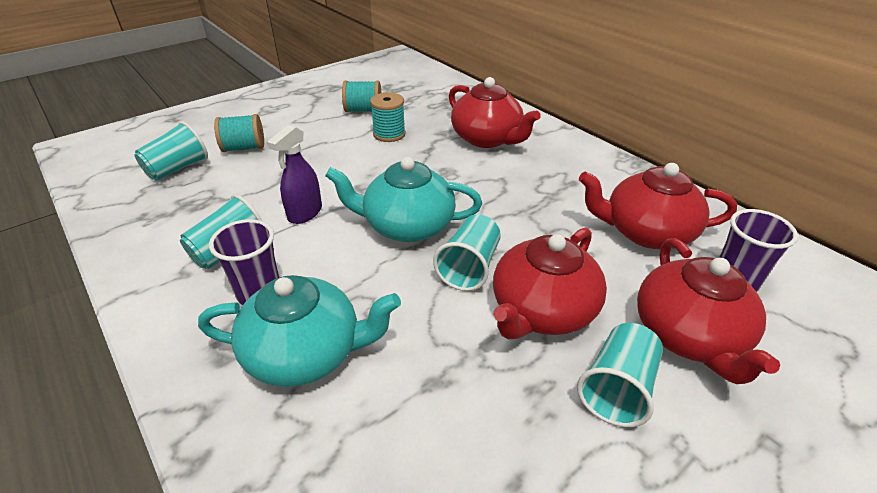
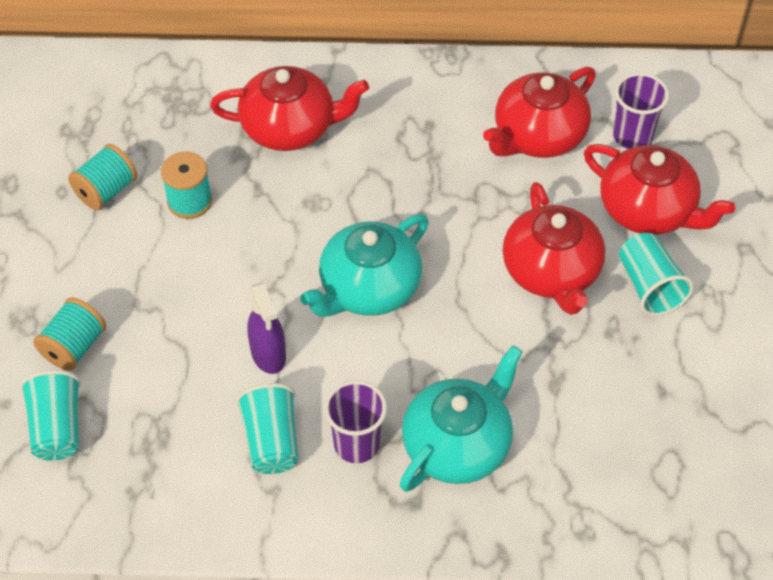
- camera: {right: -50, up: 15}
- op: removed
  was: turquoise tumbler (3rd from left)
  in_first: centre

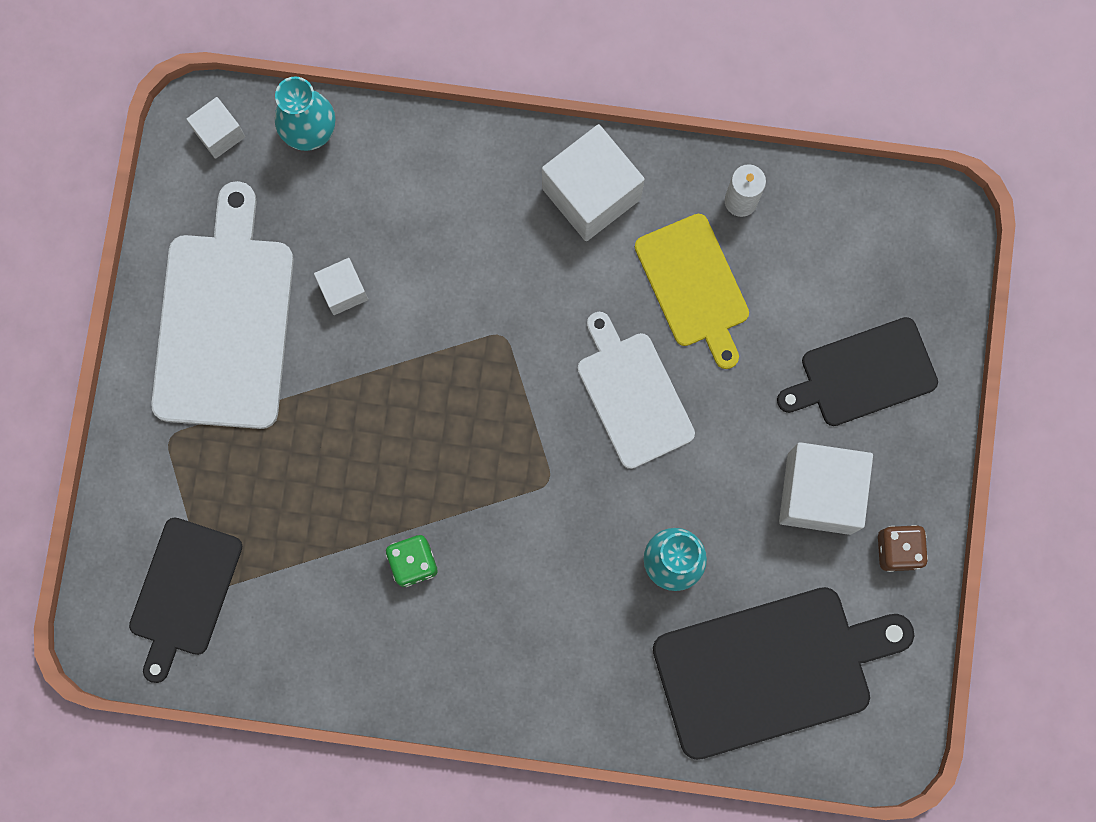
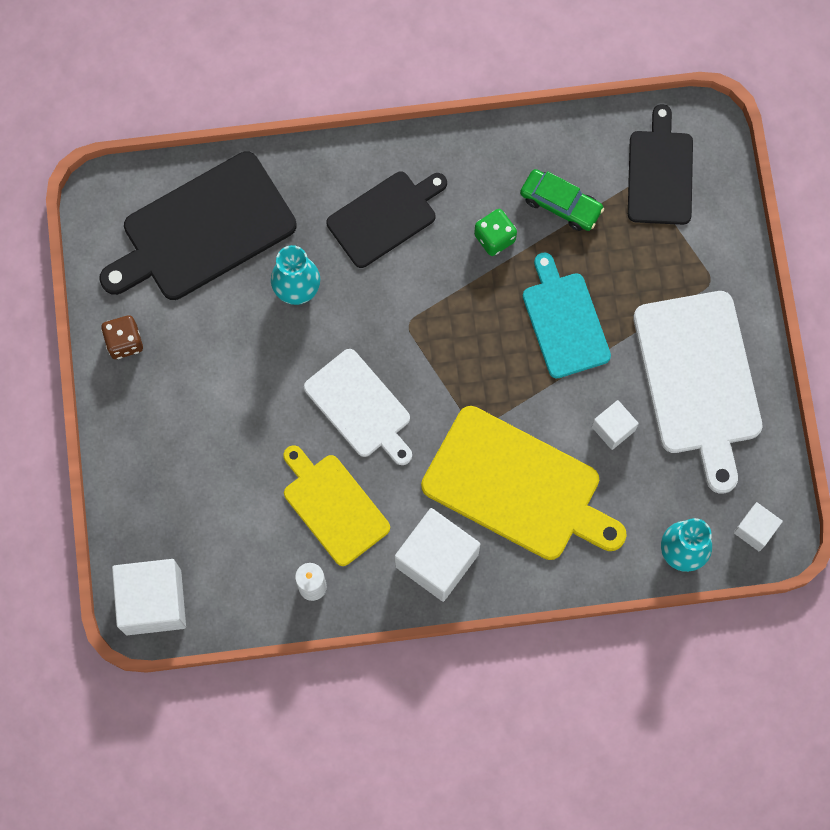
- camera: {right: 165, up: -5}
- op: moved
  was: jet-black bread board (3rd from left in the first image)
  now: jet-black bread board (2nd from left)
  in_first: middle right
  in_second: top centre
- op: moved
  was: snow-white block (4th from left in the first image)
  now: snow-white block (1st from left)
  in_first: middle right
  in_second: bottom left
- op: added
  now: leaf-green automobile
  in_second: top right
- op: added
  now: turquoise bread board
  in_second: middle right
- op: added
  now: golden bread board (2nd from left)
  in_second: centre

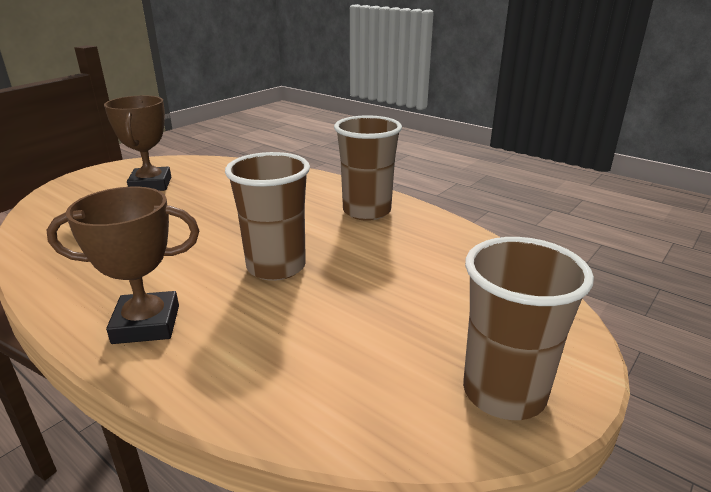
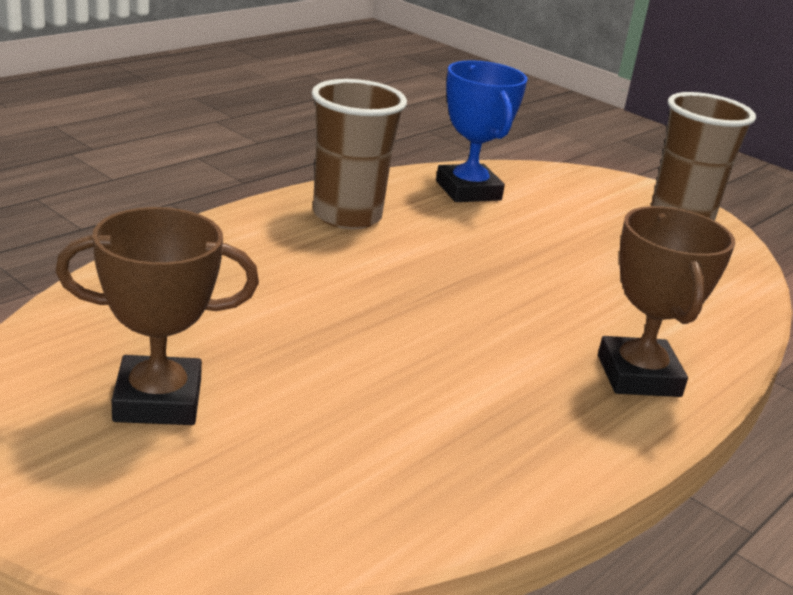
- camera: {right: -90, up: 0}
- op: removed
  was: dark brown tumbler (1st from left)
  in_first: centre
- op: added
  now: blue prize cup
  in_second: top centre

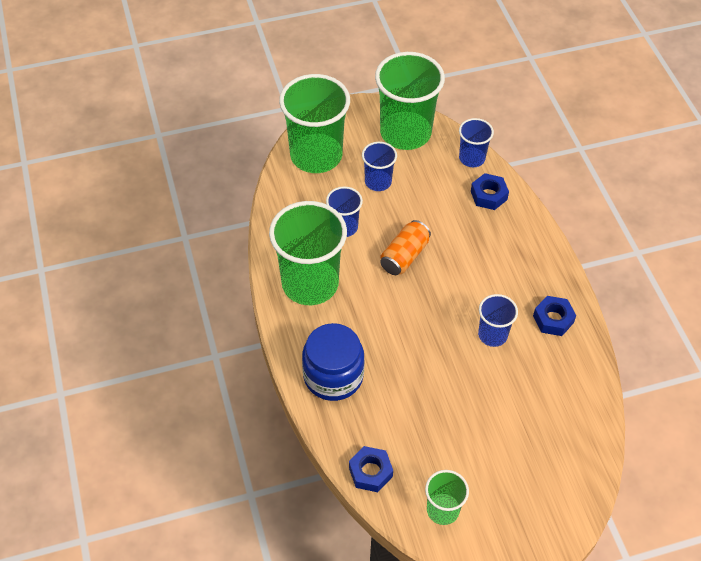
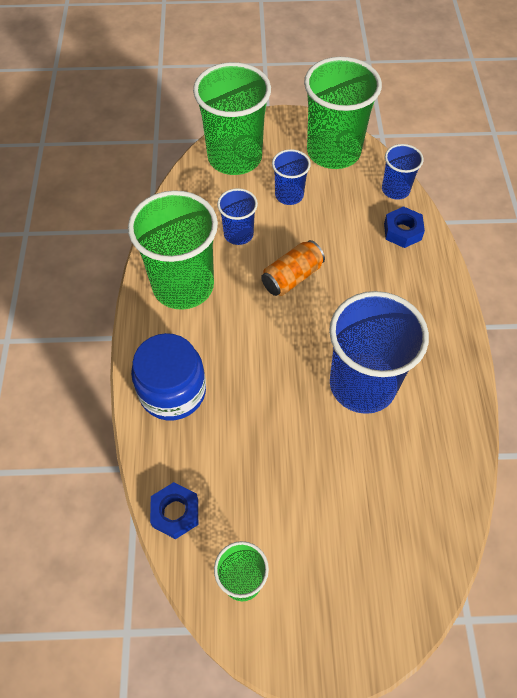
- camera: {right: 15, up: 5}
- op: resized
  was: blue tumbler (4th from left in the first image)
  in_first: middle right
  in_second: middle right
  ratio: 1.98
- op: removed
  was: blue nut (3rd from left)
  in_first: middle right

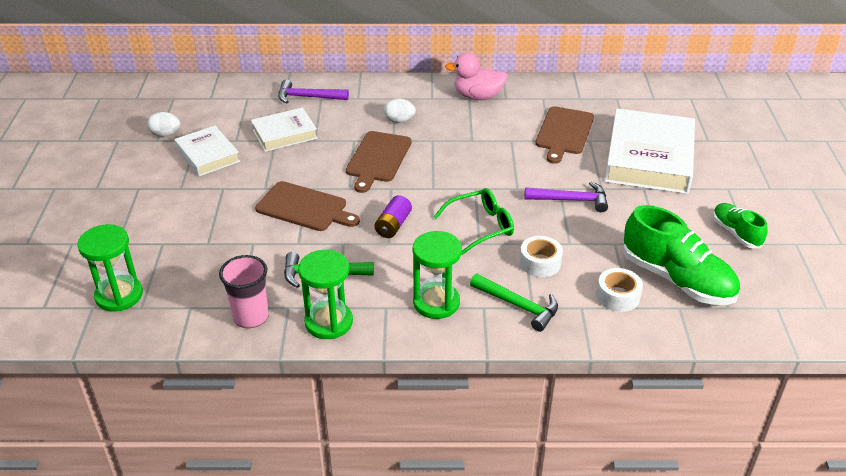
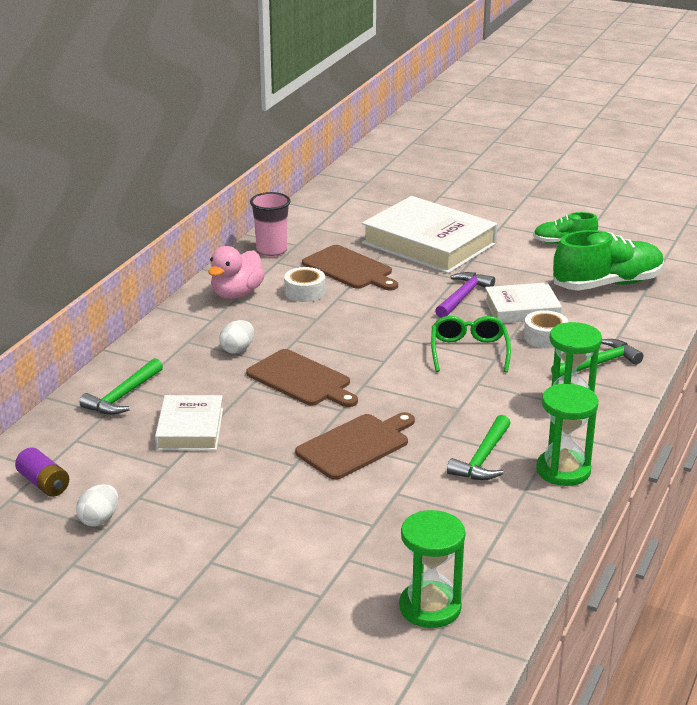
- camera: {right: -65, up: -10}
- op: recoloured
  was: violet hammer (1st from left)
  now: leaf-green hammer (1st from left)
  in_first: top centre
  in_second: middle left
- op: moved
  was: snow-white hardcover (1st from left in the first image)
  now: snow-white hardcover (3rd from left)
  in_first: top left
  in_second: middle right
- op: moved
  was: violet power cell
  in_first: centre
  in_second: bottom left
- op: moved
  was: rose-pink tumbler
  in_first: middle left
  in_second: top centre
- op: moved
  was: snow-white tape (2nd from left in the first image)
  now: snow-white tape (1st from left)
  in_first: middle right
  in_second: centre

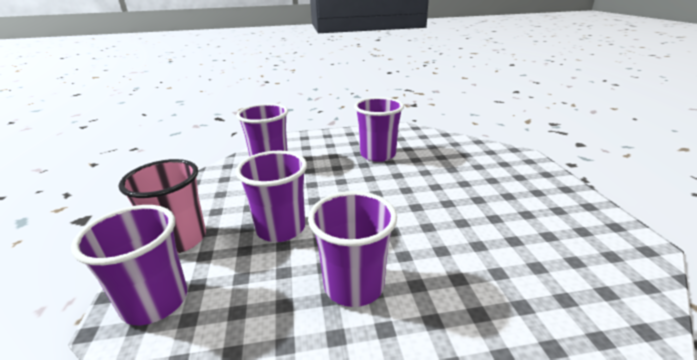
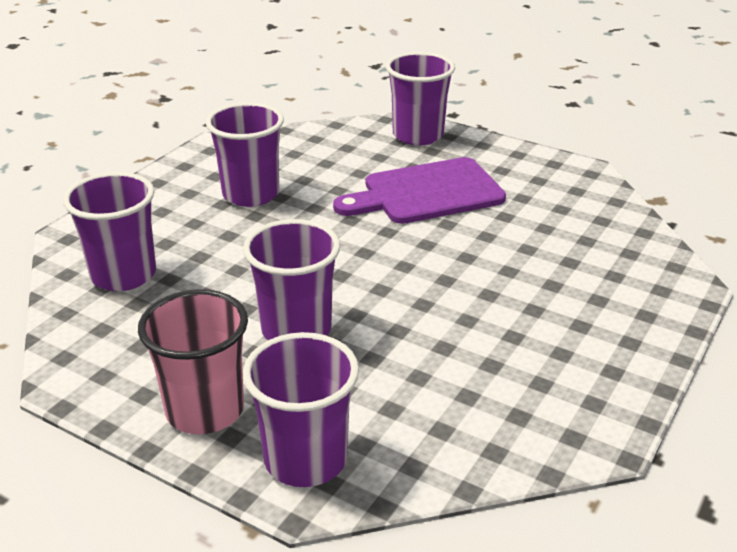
- camera: {right: -50, up: 5}
- op: moved
  was: violet tumbler (4th from left in the first image)
  now: violet tumbler (5th from left)
  in_first: bottom centre
  in_second: top centre
- op: added
  now: violet bread board
  in_second: centre

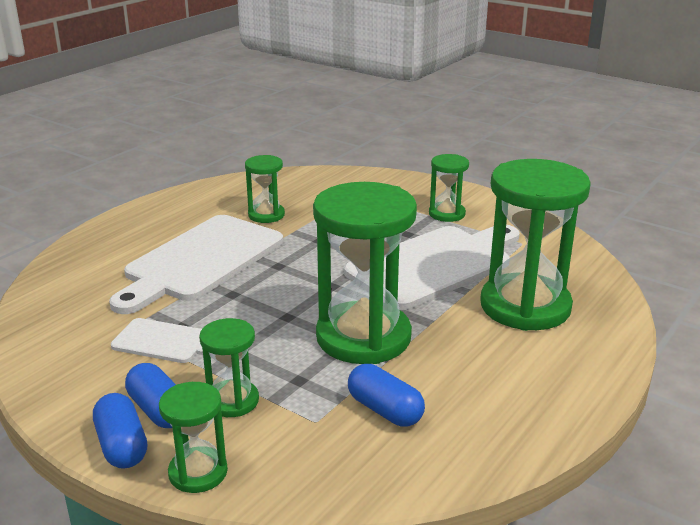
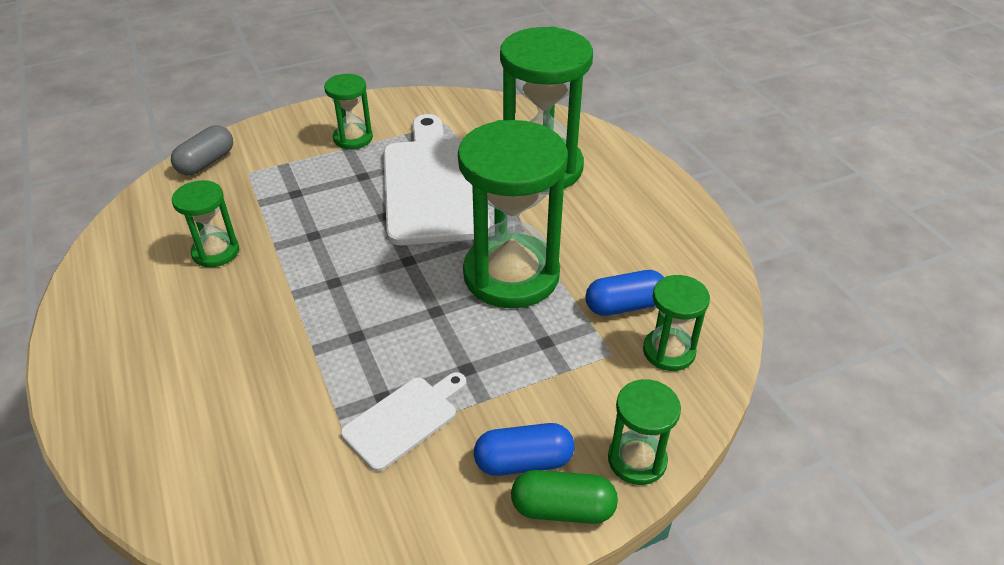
- camera: {right: -60, up: 15}
- op: removed
  was: snow-white bread board (2nd from left)
  in_first: middle left
- op: moved
  was: leaf-green sand timer (2nd from left in the first image)
  now: leaf-green sand timer (6th from left)
  in_first: bottom left
  in_second: middle right
- op: recoloured
  was: blue pill shape (1st from left)
  now: leaf-green pill shape
  in_first: bottom left
  in_second: bottom centre
- op: added
  now: ash-grey pill shape
  in_second: top left

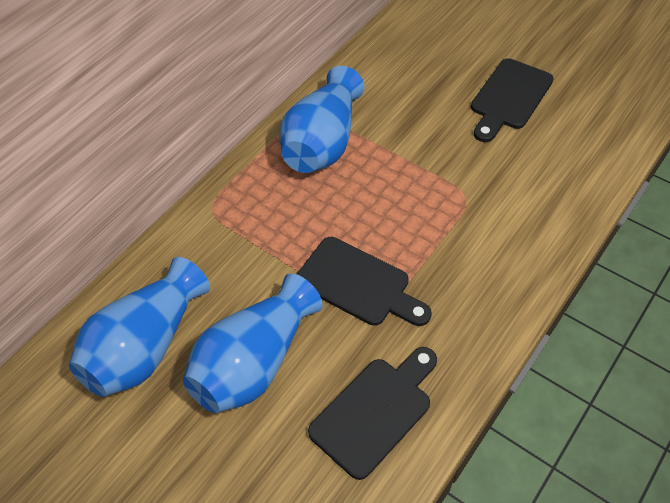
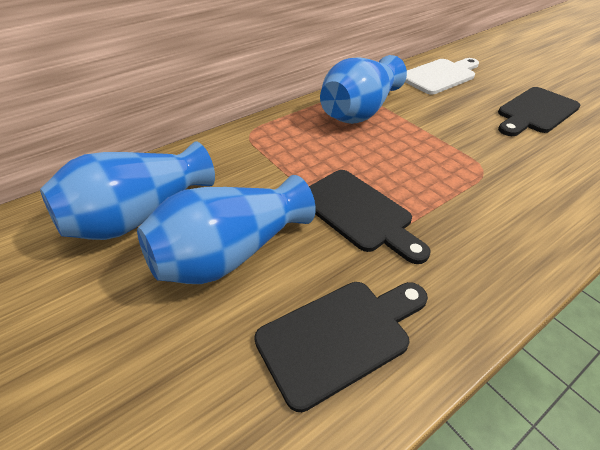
- camera: {right: 15, up: -10}
- op: added
  now: snow-white bread board
  in_second: top right

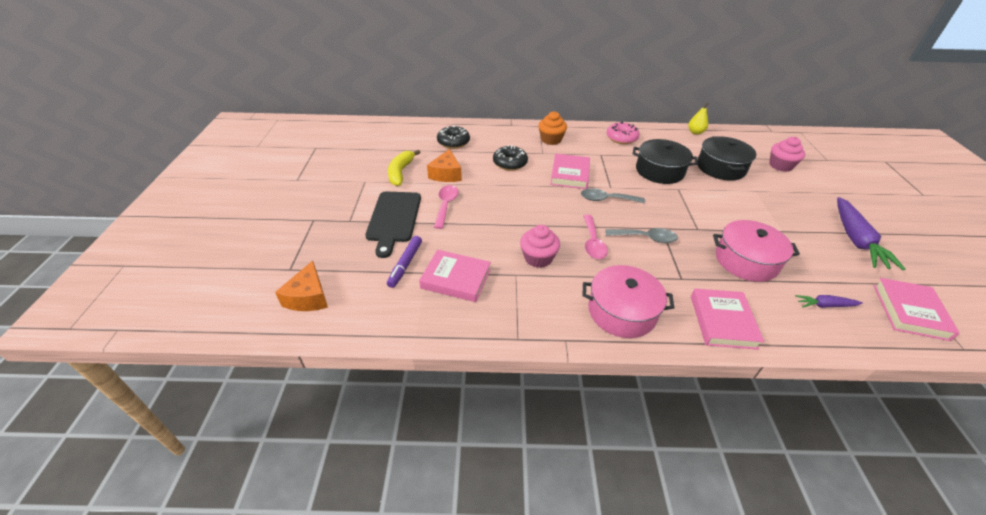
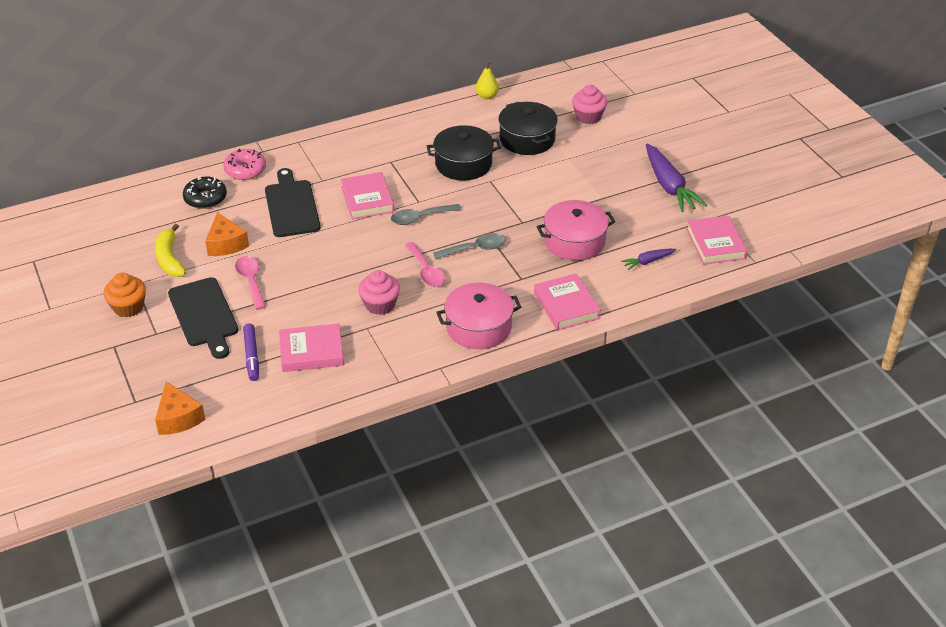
- camera: {right: -25, up: 0}
- op: moved
  was: bright orange muffin
  in_first: top centre
  in_second: middle left
- op: moved
  was: rose-pink donut
  in_first: top centre
  in_second: top left
- op: replaced
  was: jet-black donut (2nd from left)
  now: jet-black bread board (2nd from left)
  in_first: top centre
  in_second: top left

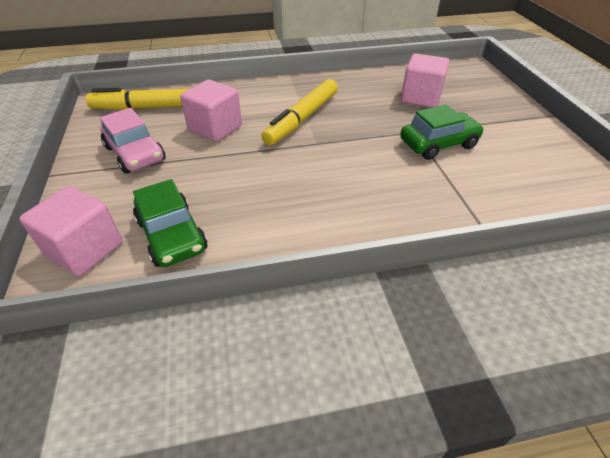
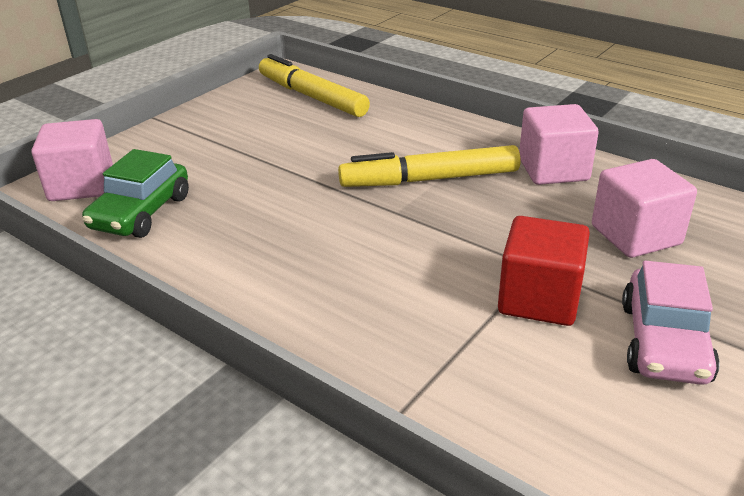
- camera: {right: 50, up: -10}
- op: moved
  was: rose-pink block (2nd from left)
  in_first: top centre
  in_second: top right
- op: replaced
  was: leaf-green automobile (2nd from left)
  now: red block
  in_first: top right
  in_second: middle right
- op: moved
  was: rose-pink automobile
  in_first: top left
  in_second: middle right

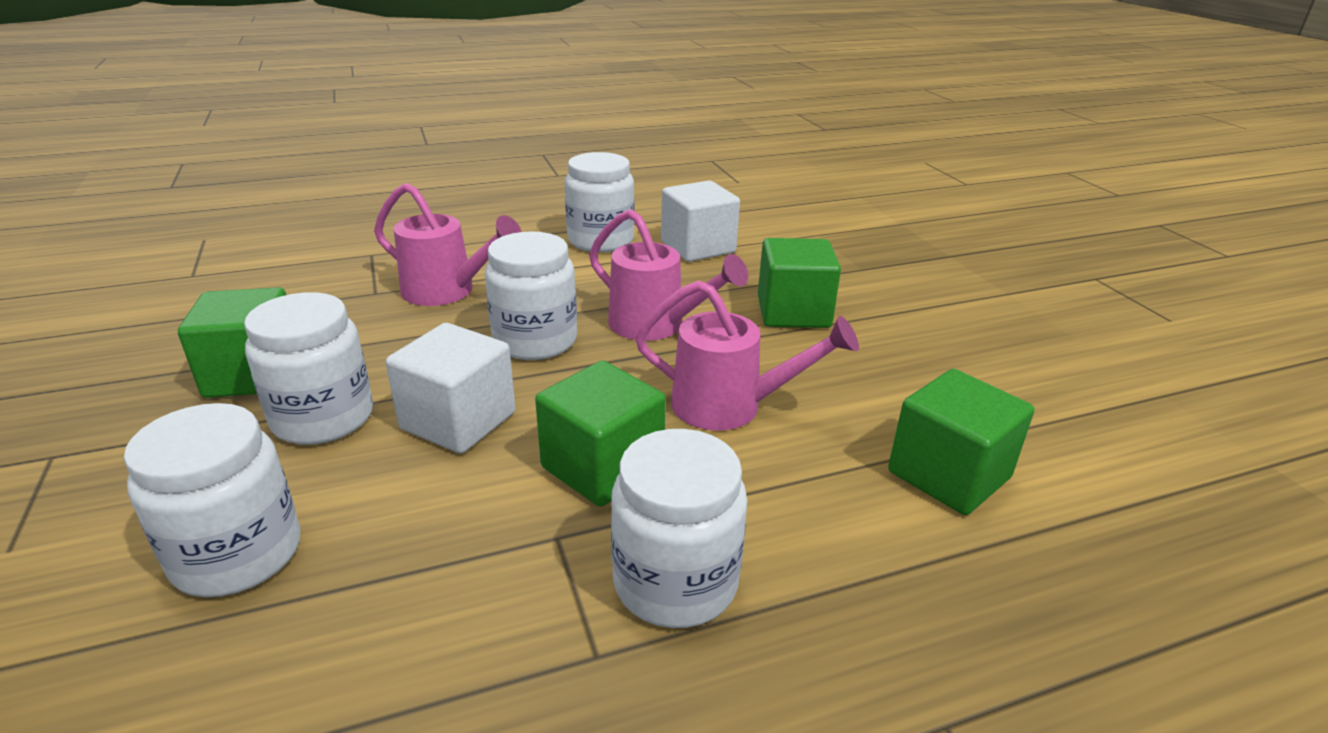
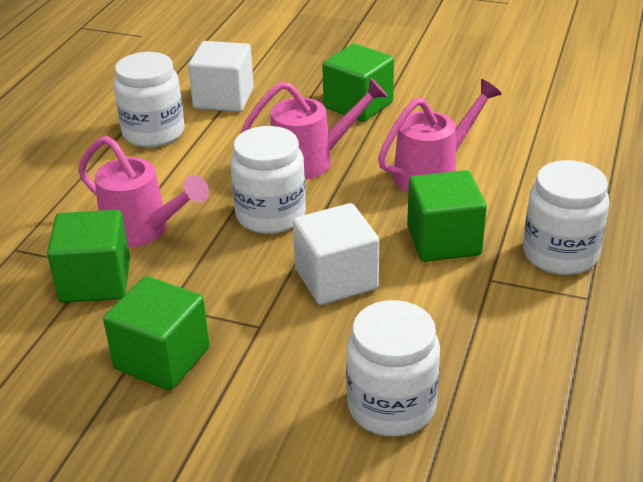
- camera: {right: -50, up: 5}
- op: turned
  was: rose-pink watering pot (1st from left)
  in_first: top centre
  in_second: middle left
  clockwise: 60
- op: removed
  was: snow-white jar (2nd from left)
  in_first: middle left
- op: moved
  was: leaf-green block (4th from left in the first image)
  now: leaf-green block (1st from left)
  in_first: middle right
  in_second: middle left

